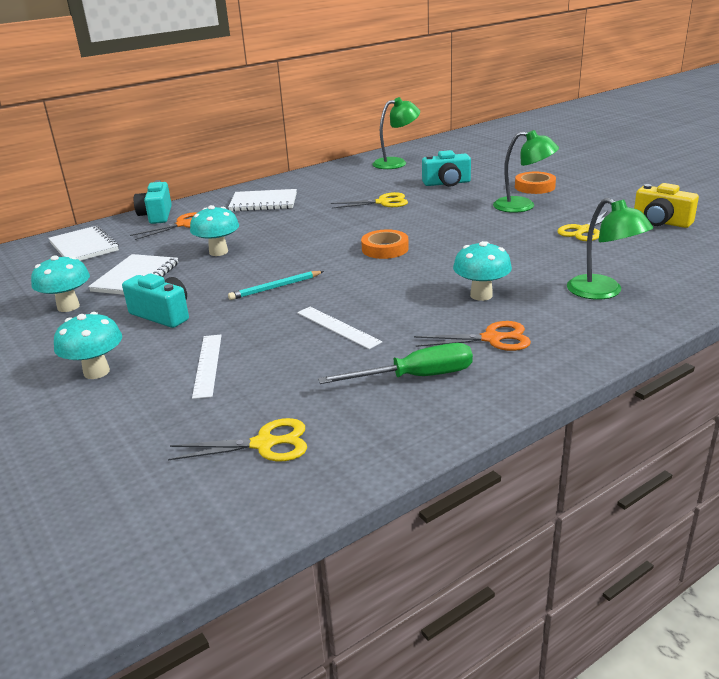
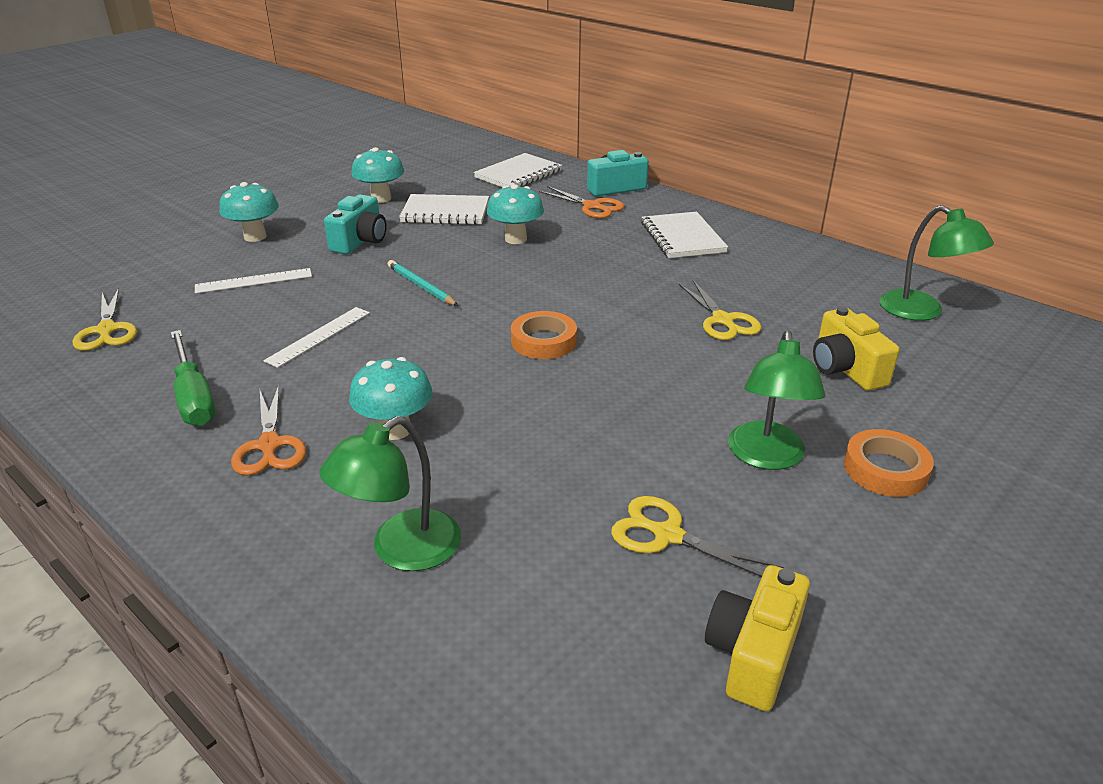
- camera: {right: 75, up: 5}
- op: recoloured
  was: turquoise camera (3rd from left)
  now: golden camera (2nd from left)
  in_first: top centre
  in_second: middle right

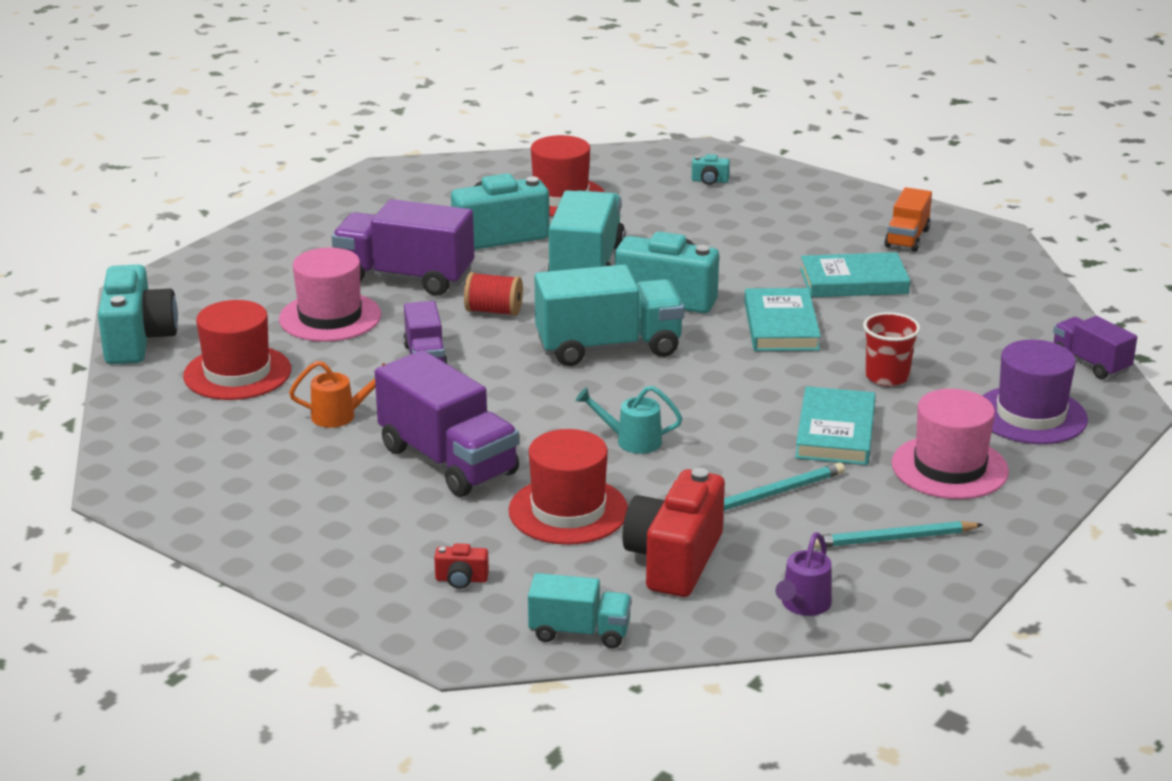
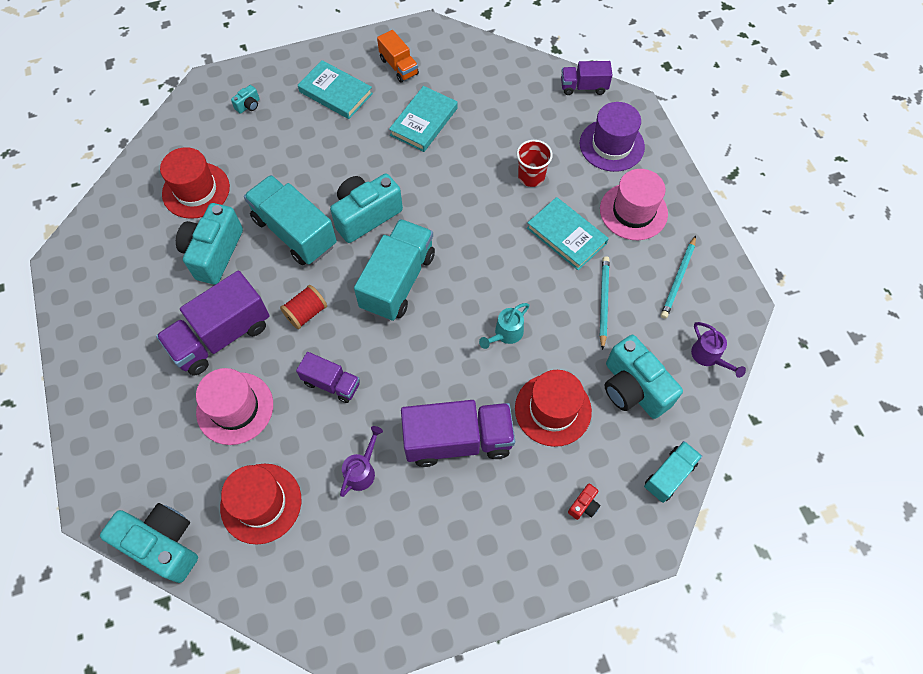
- camera: {right: -55, up: 35}
- op: moved
  was: turquoise hardcover (1st from left)
  in_first: middle right
  in_second: top centre
- op: recoloured
  was: bright orange watering pot
  now: violet watering pot (1st from left)
  in_first: middle left
  in_second: bottom centre
- op: recoloured
  was: red camera (2nd from left)
  now: turquoise camera (5th from left)
  in_first: bottom centre
  in_second: middle right

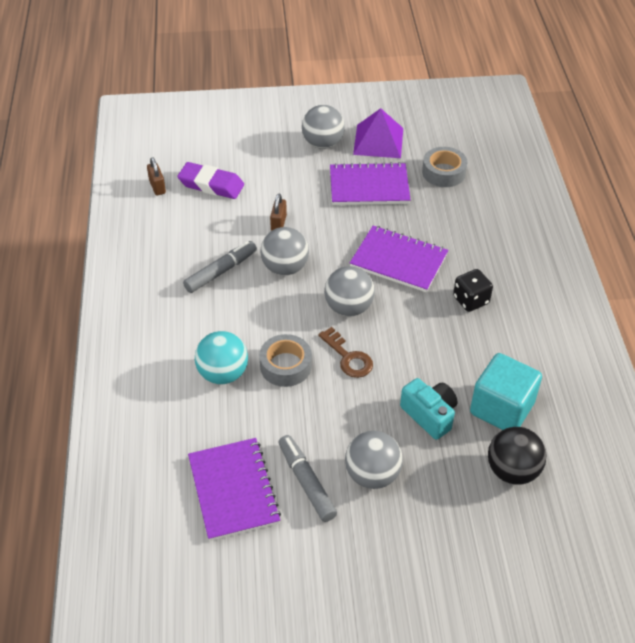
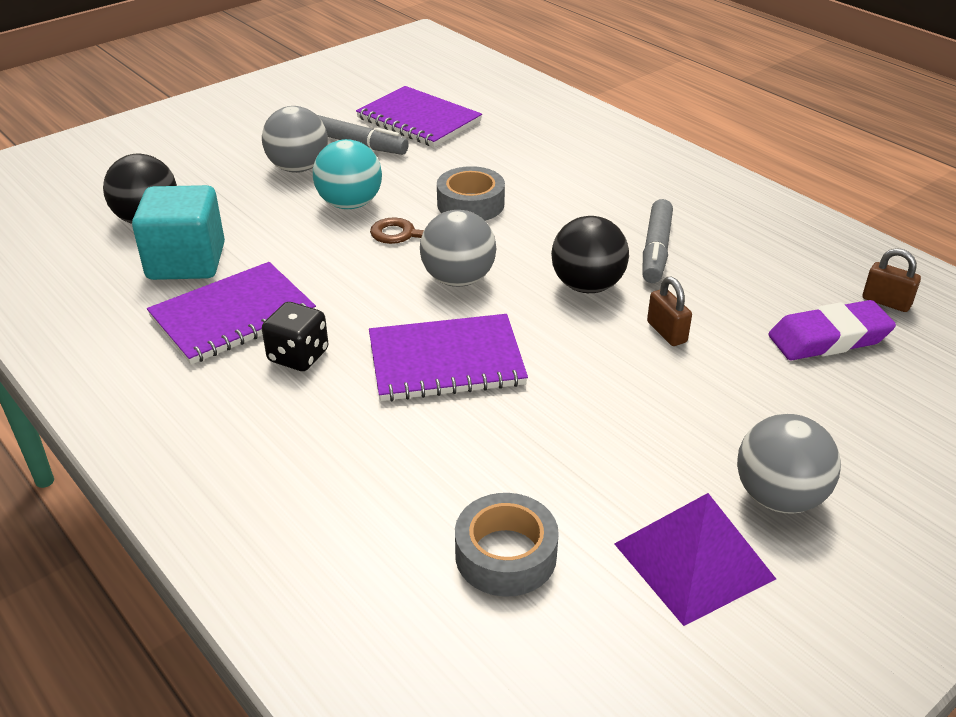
- camera: {right: 145, up: -10}
- op: moved
  was: violet notepad (2nd from left in the first image)
  now: violet notepad (1st from left)
  in_first: top centre
  in_second: middle left
- op: recoloured
  was: ash-grey sphere (1st from left)
  now: jet-black sphere (2nd from left)
  in_first: centre
  in_second: centre
- op: moved
  was: turquoise sphere
  in_first: centre
  in_second: top centre
- op: removed
  was: turquoise camera
  in_first: middle right

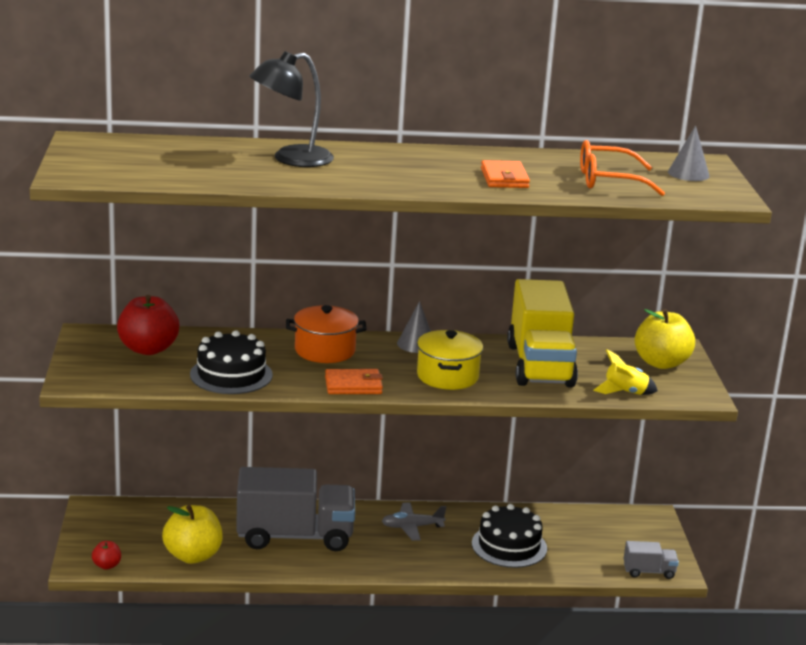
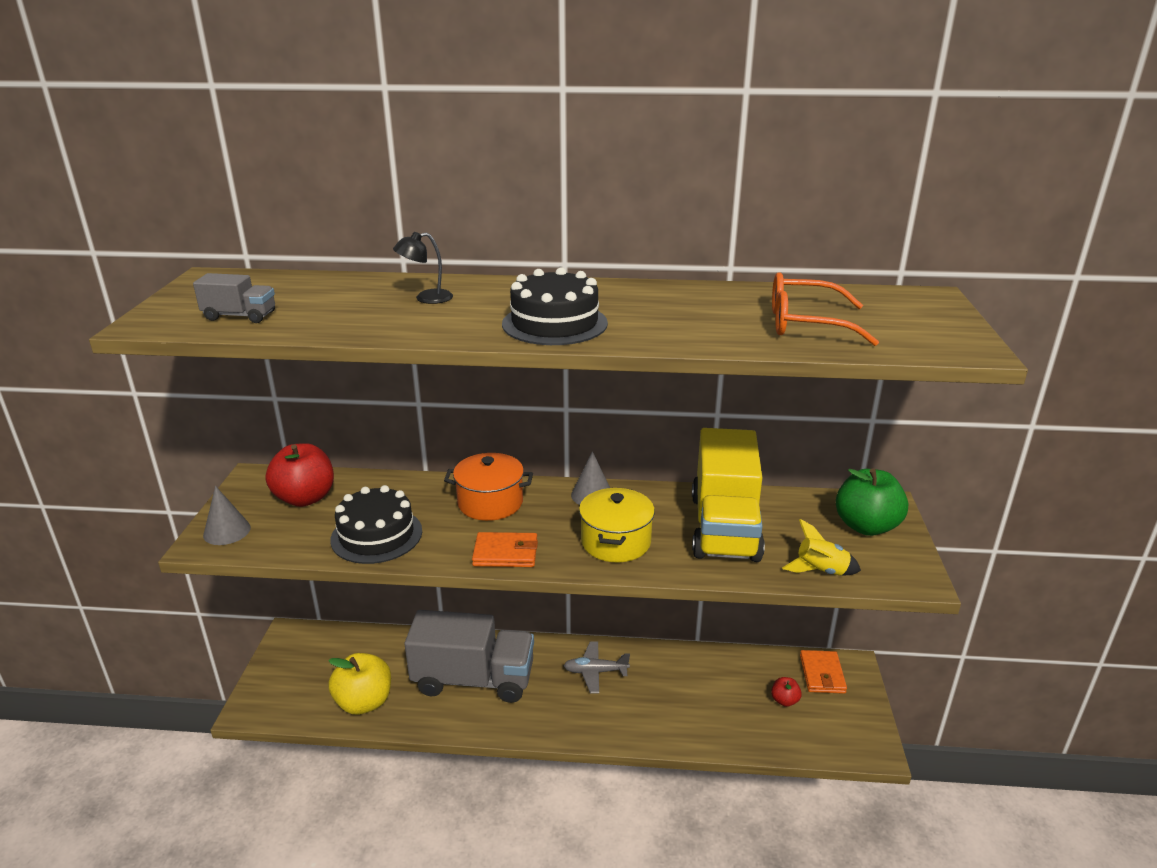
- camera: {right: 10, up: 5}
- op: resized
  was: jet-black reading lamp
  in_first: top centre
  in_second: top centre
  ratio: 0.53
- op: moved
  was: ash-grey cone (2nd from left in the first image)
  now: ash-grey cone (1st from left)
  in_first: top right
  in_second: middle left
- op: moved
  was: bright orange wallet (2nd from left)
  in_first: top centre
  in_second: bottom right
- op: recoloured
  was: golden toy apple (2nd from left)
  now: leaf-green toy apple
  in_first: middle right
  in_second: middle right
- op: moved
  was: jet-black cake (2nd from left)
  in_first: bottom centre
  in_second: centre
- op: moved
  was: red toy apple (1st from left in the first image)
  now: red toy apple (2nd from left)
  in_first: bottom left
  in_second: bottom right
- op: moved
  was: ash-grey truck (2nd from left in the first image)
  now: ash-grey truck (1st from left)
  in_first: bottom right
  in_second: middle left

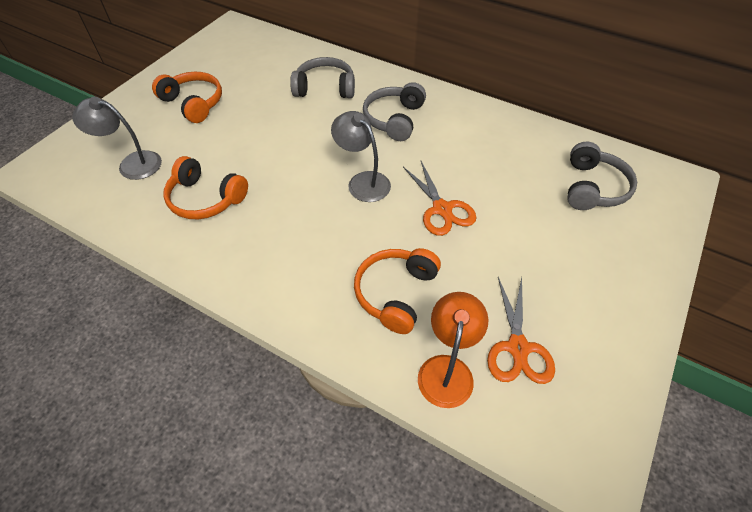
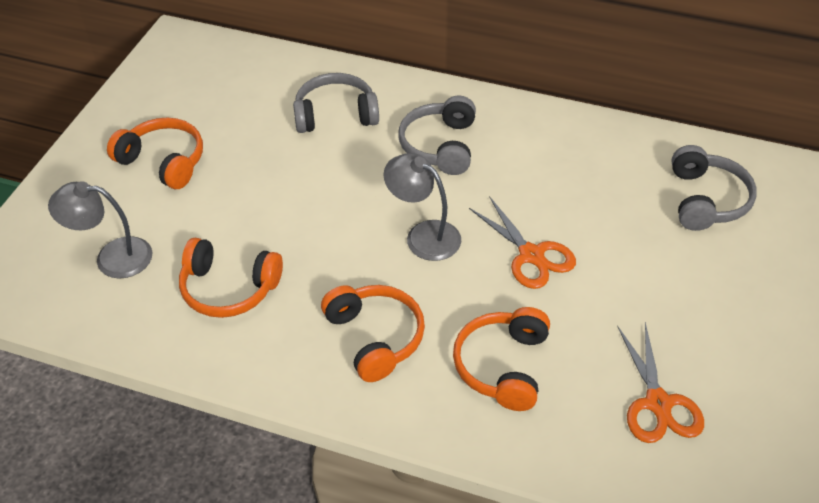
- camera: {right: -10, up: -5}
- op: removed
  was: bright orange reading lamp
  in_first: bottom centre
- op: added
  now: bright orange headphones (3rd from left)
  in_second: centre

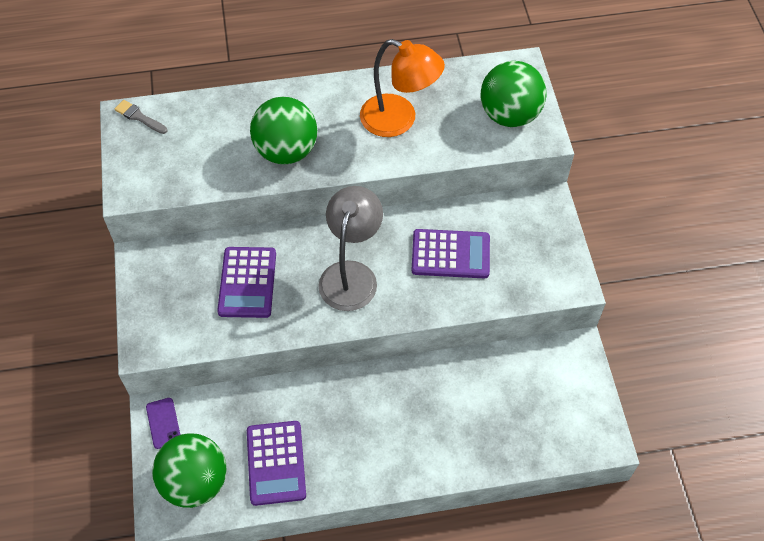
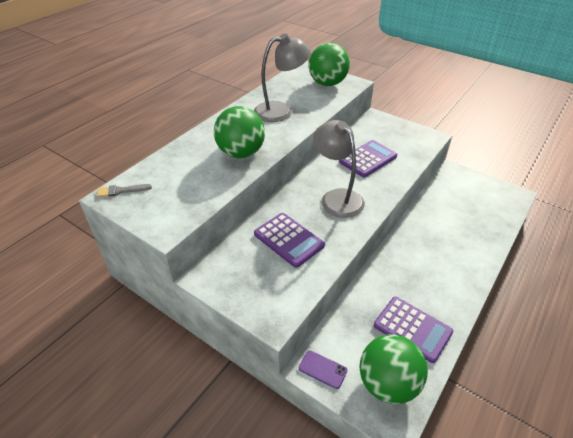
- camera: {right: -45, up: -15}
- op: recoloured
  was: bright orange reading lamp
  now: ash-grey reading lamp (1st from left)
  in_first: top centre
  in_second: top centre

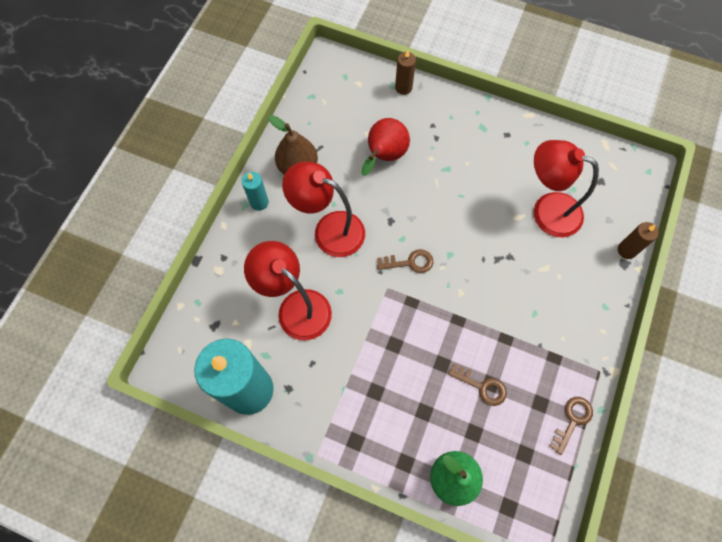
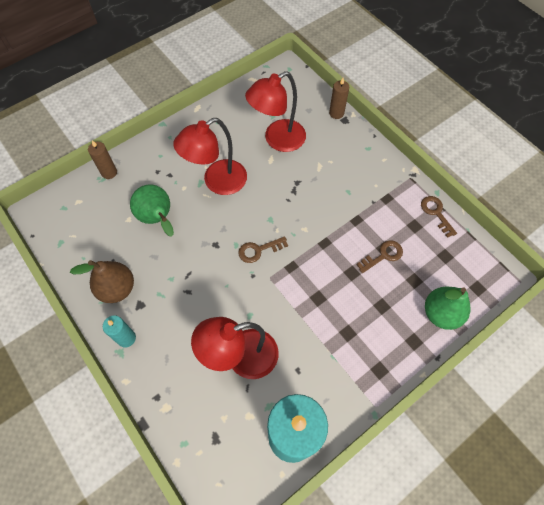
- camera: {right: -60, up: -5}
- op: recoloured
  was: red pear fruit
  now: leaf-green pear fruit (1st from left)
  in_first: top centre
  in_second: middle left
- op: moved
  was: red reading lamp (2nd from left in the first image)
  now: red reading lamp (1st from left)
  in_first: centre
  in_second: top centre
- op: turned
  was: dark brown door key (1st from left)
  in_first: centre
  in_second: centre
  clockwise: -135

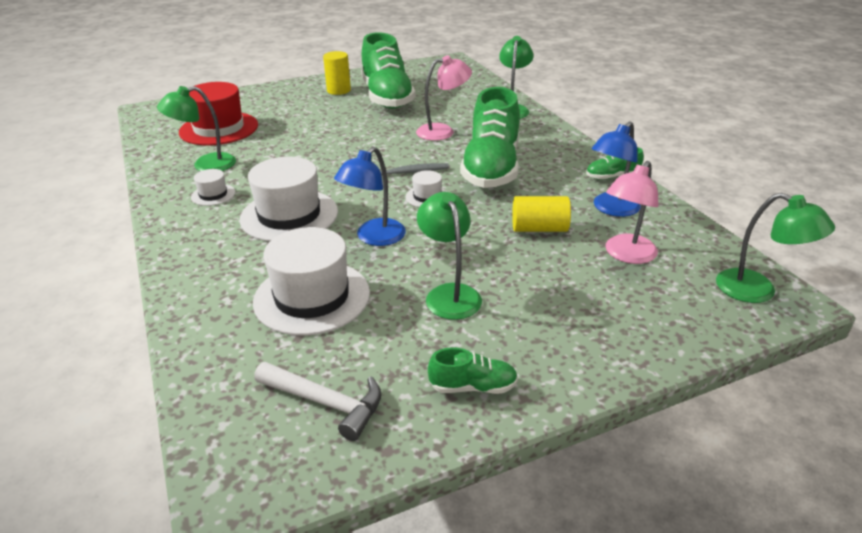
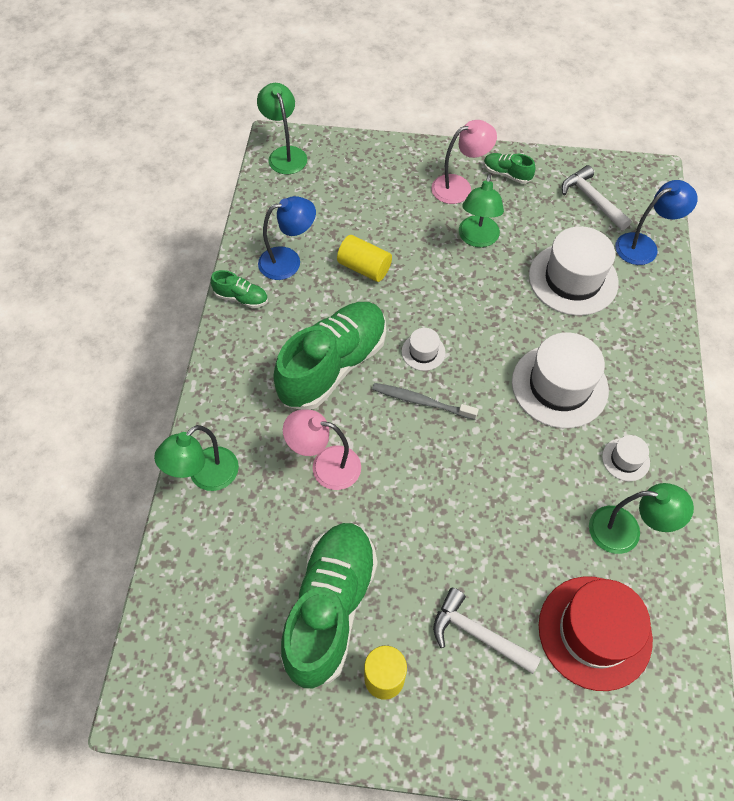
- camera: {right: -150, up: 25}
- op: moved
  was: blue reading lamp (1st from left in the first image)
  now: blue reading lamp (2nd from left)
  in_first: centre
  in_second: top right
- op: moved
  was: rose-pink reading lamp (2nd from left)
  in_first: middle right
  in_second: top centre
- op: added
  now: snow-white hammer (1st from left)
  in_second: bottom centre

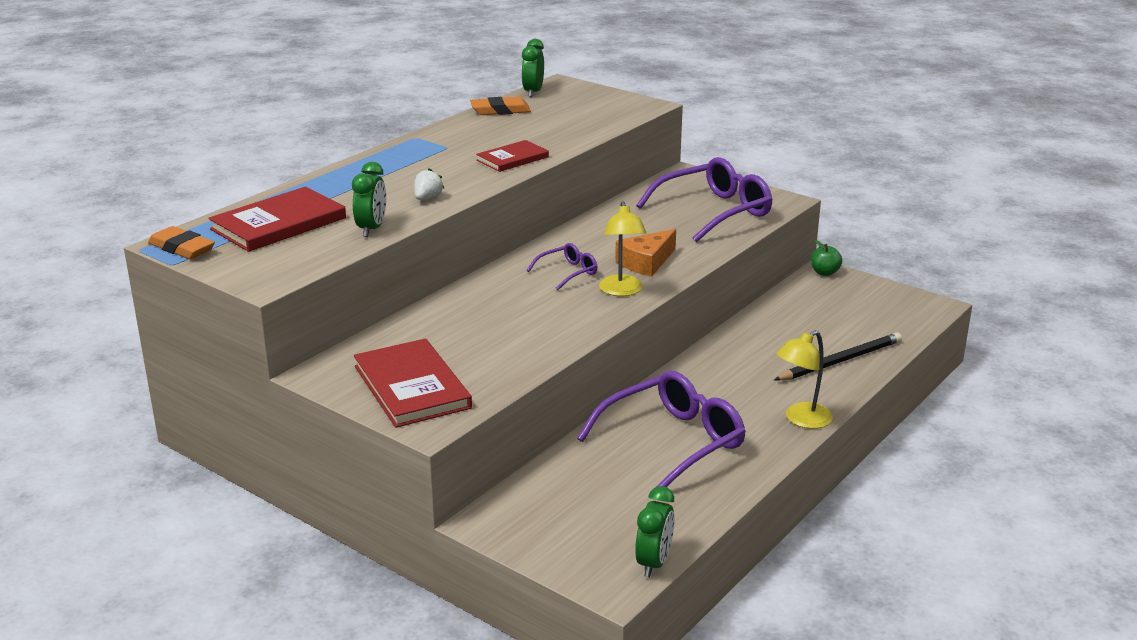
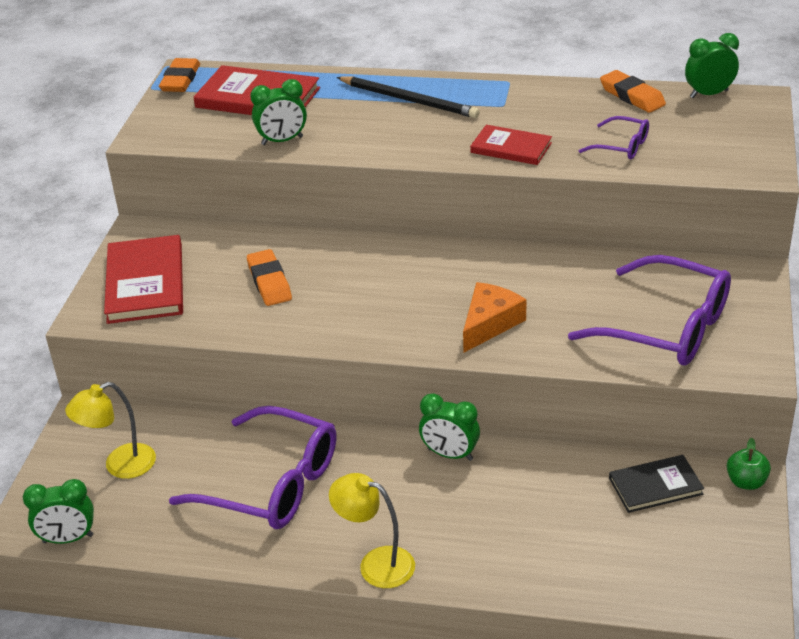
- camera: {right: 65, up: 10}
- op: removed
  was: snow-white strawberry
  in_first: top centre
- op: moved
  was: golden reading lamp (1st from left)
  in_first: centre
  in_second: bottom left
- op: turned
  was: bright orange cheese wedge
  in_first: centre
  in_second: centre
  clockwise: 105
- op: moved
  was: violet eyeglasses (1st from left in the first image)
  now: violet eyeglasses (2nd from left)
  in_first: centre
  in_second: top right
- op: moved
  was: jet-black lead pencil
  in_first: middle right
  in_second: top centre
- op: turned
  was: red hardcover (2nd from left in the first image)
  in_first: centre
  in_second: middle left
  clockwise: -45
- op: added
  now: bright orange gum eraser (2nd from left)
  in_second: centre
- op: added
  now: leaf-green bedside clock (3rd from left)
  in_second: bottom centre
- op: added
  now: jet-black hardcover
  in_second: bottom right

